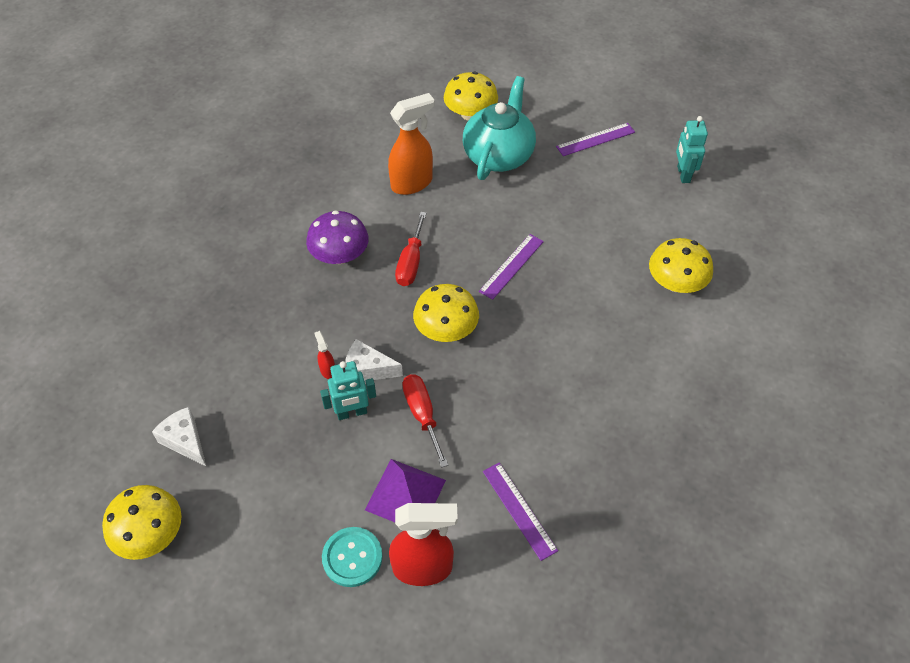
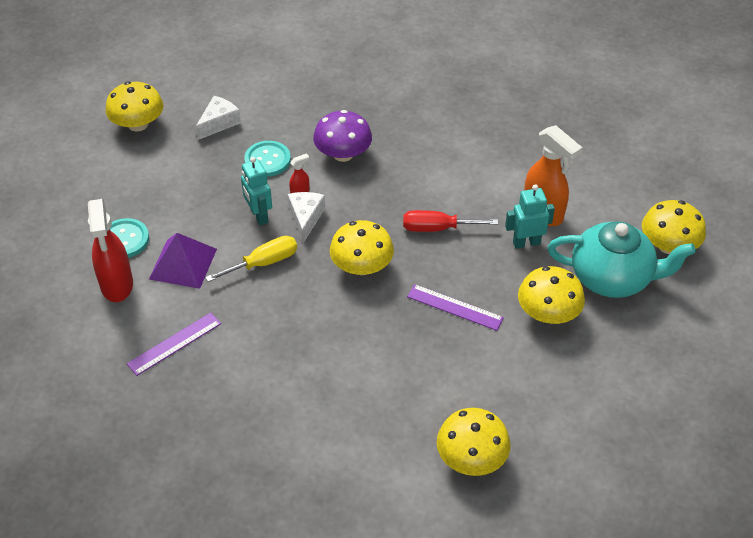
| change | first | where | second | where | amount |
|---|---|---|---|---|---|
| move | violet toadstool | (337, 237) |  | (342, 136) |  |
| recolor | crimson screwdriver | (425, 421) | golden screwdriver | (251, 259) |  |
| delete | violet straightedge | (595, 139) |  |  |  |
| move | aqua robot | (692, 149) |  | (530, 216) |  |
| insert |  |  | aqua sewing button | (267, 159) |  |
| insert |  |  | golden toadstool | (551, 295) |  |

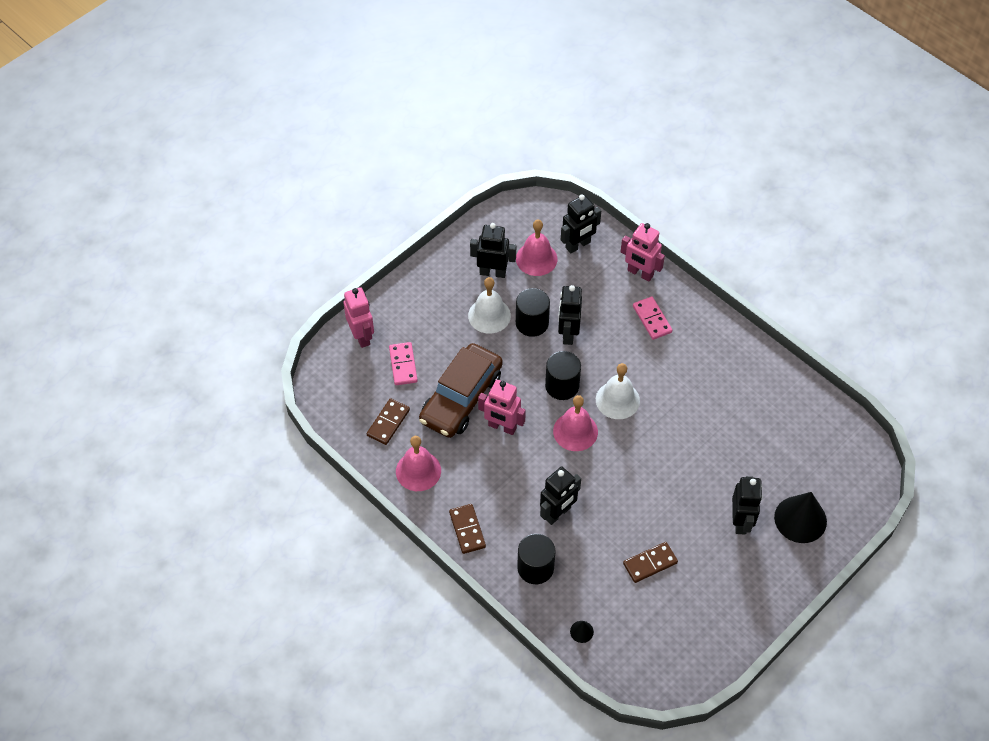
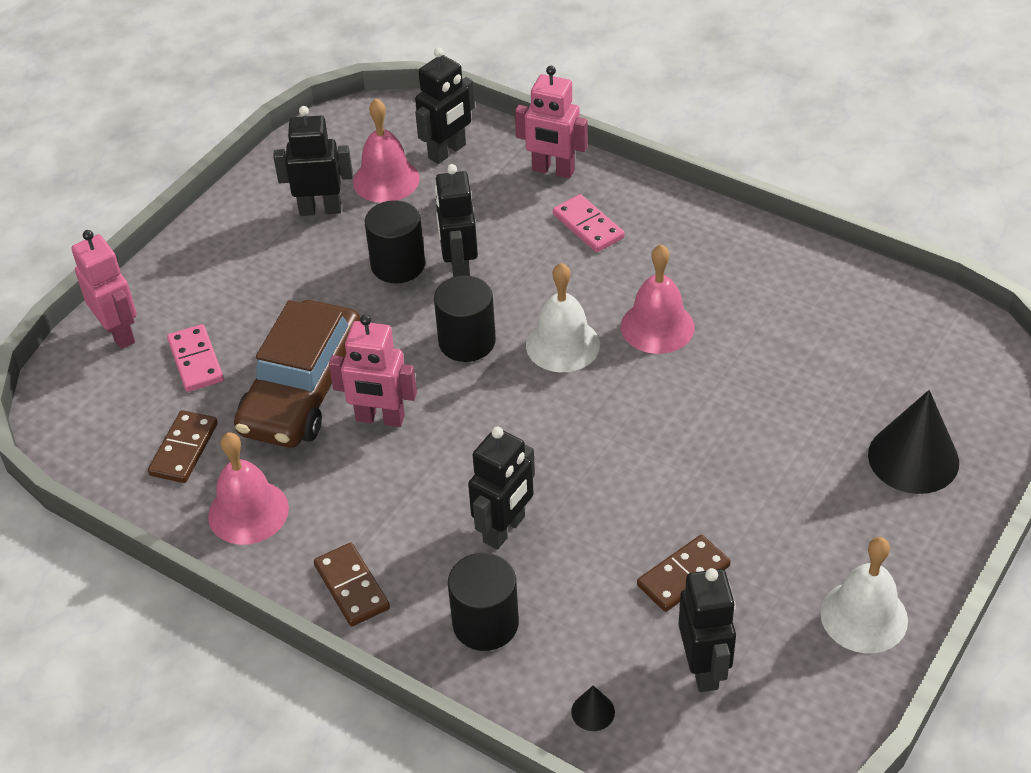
| change | first | where | second | where | amount |
|---|---|---|---|---|---|
| move | snow-white bell | (489, 305) |  | (864, 595) |  |
| move | rosy bell | (575, 423) |  | (658, 299) |  |
| move | ebony robot | (747, 505) |  | (707, 630) |  |

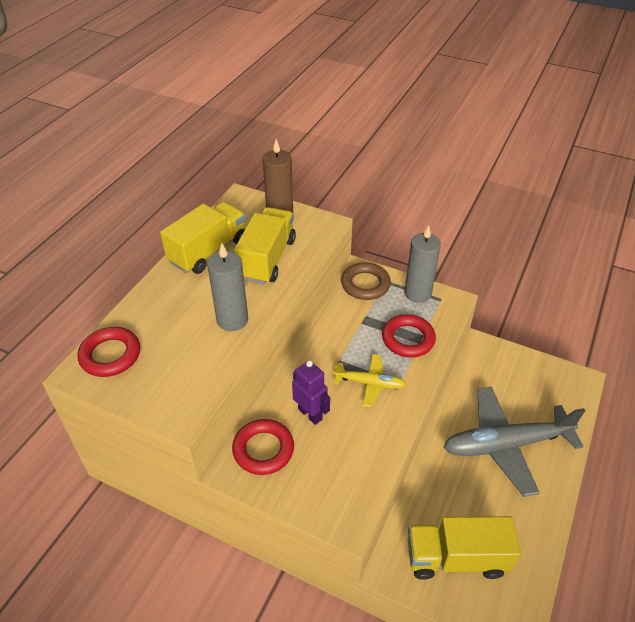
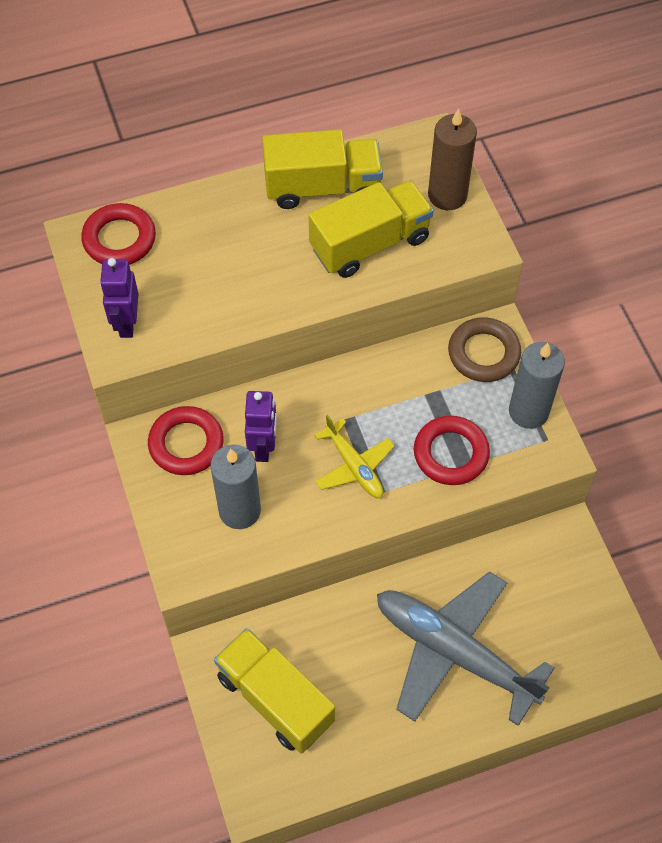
| change | first | where | second | where | amount |
|---|---|---|---|---|---|
| move | ash-grey wax candle | (227, 287) |  | (235, 486) |  |
| insert |  |  | violet robot | (119, 298) |  |

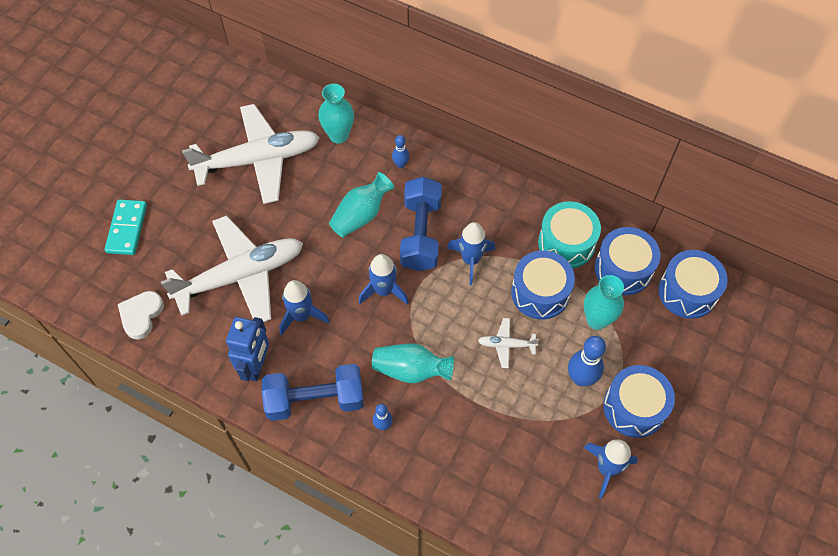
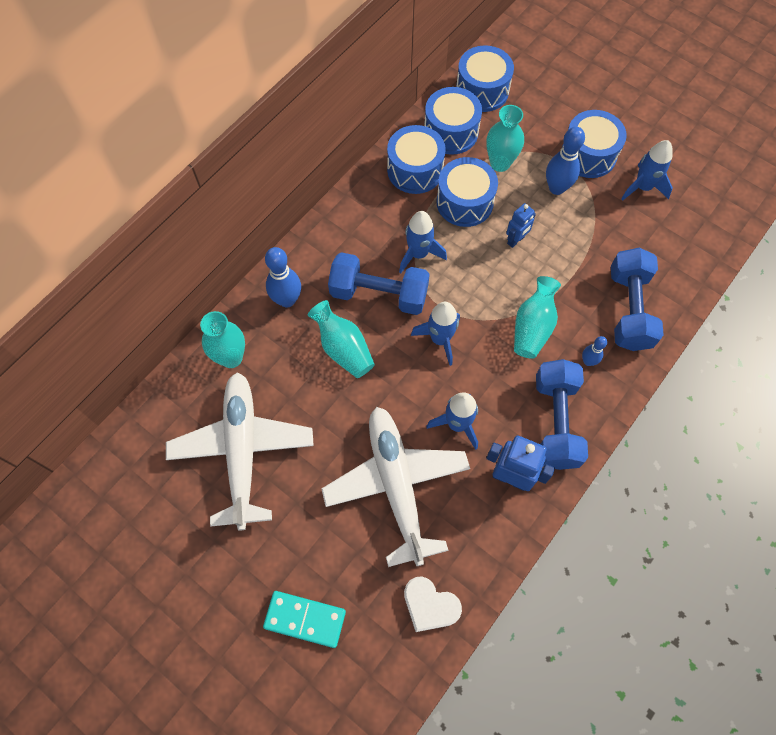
| change | first | where | second | where | amount |
|---|---|---|---|---|---|
| resize | cobalt bowling pin | (400, 151) |  | (283, 277) | x1.78 |
| replace | snow-white plane | (508, 343) | cobalt robot | (521, 225) |  |
| recolor | aqua drum | (569, 234) | cobalt drum | (416, 159) |  |
| insert |  |  | cobalt dumbbell | (637, 299) |  |

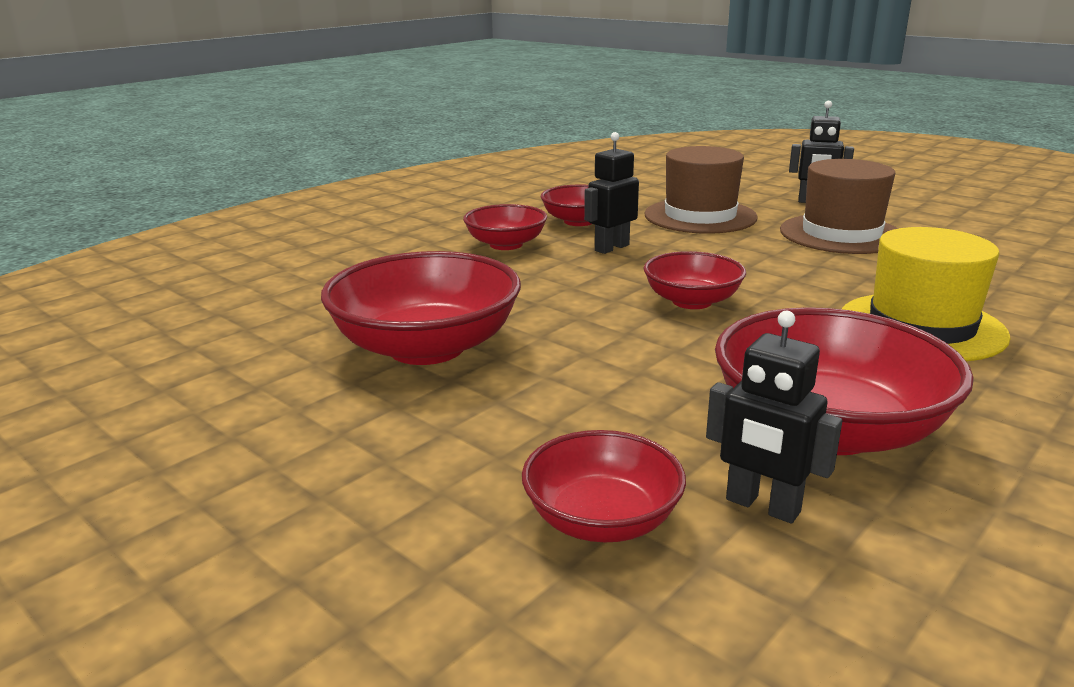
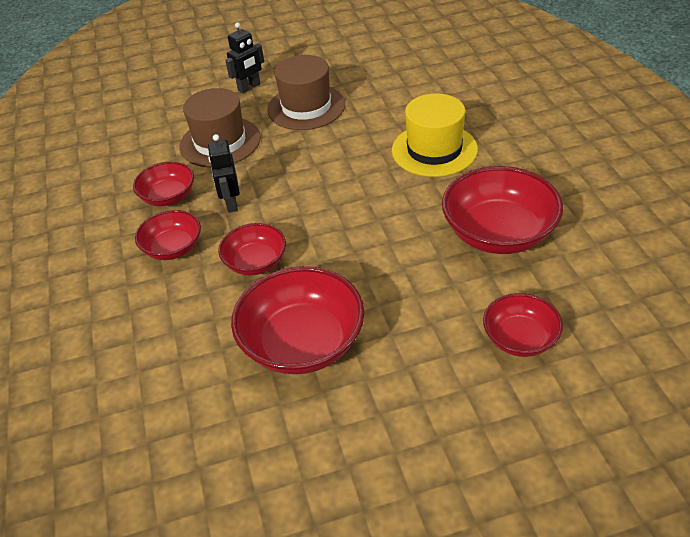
| change | first | where | second | where | amount |
|---|---|---|---|---|---|
| move | crimson serving bowl | (695, 280) |  | (252, 249) |  |
| delete | ebony robot | (774, 417) |  |  |  |

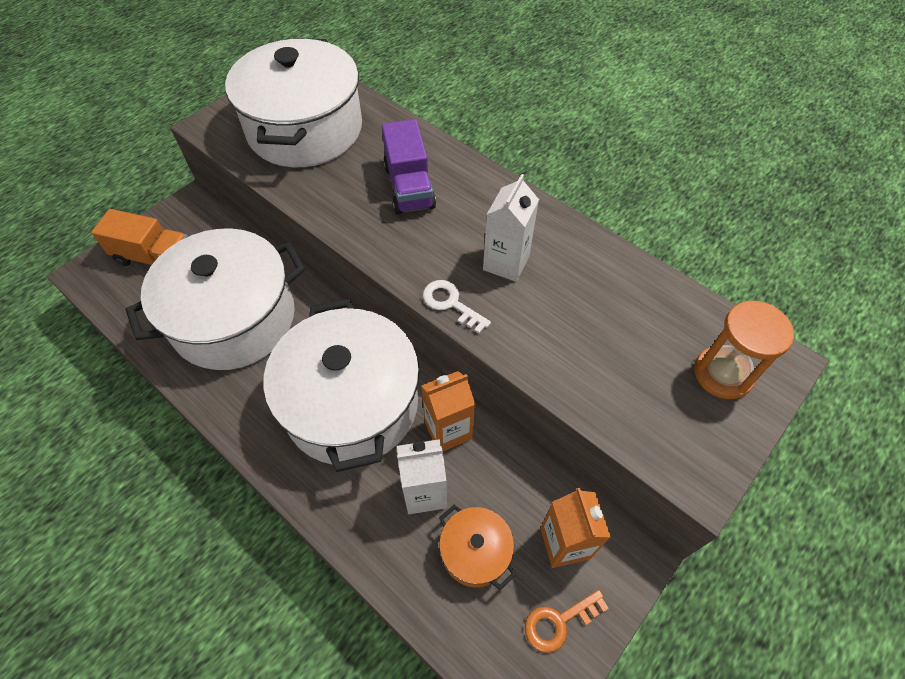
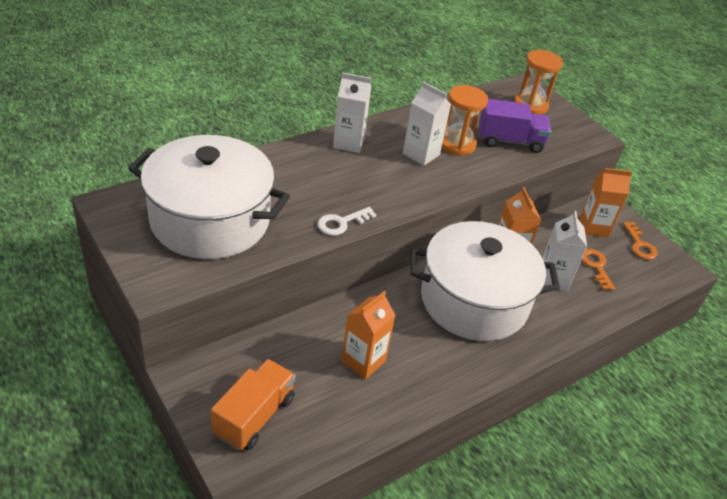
| change | first | where | second | where | amount |
|---|---|---|---|---|---|
| replace | snow-white stockpot | (215, 299) | orange milk carton | (368, 335) |  |
| move | violet lorry | (409, 166) |  | (515, 126) |  |
| move | snow-white latchkey | (457, 307) |  | (346, 221) |  |
| replace | orange stockpot | (477, 547) | orange latchkey | (598, 269) |  |
| insert |  |  | snow-white milk carton | (352, 113) |  |
| insert |  |  | orange sand timer | (465, 120) |  |

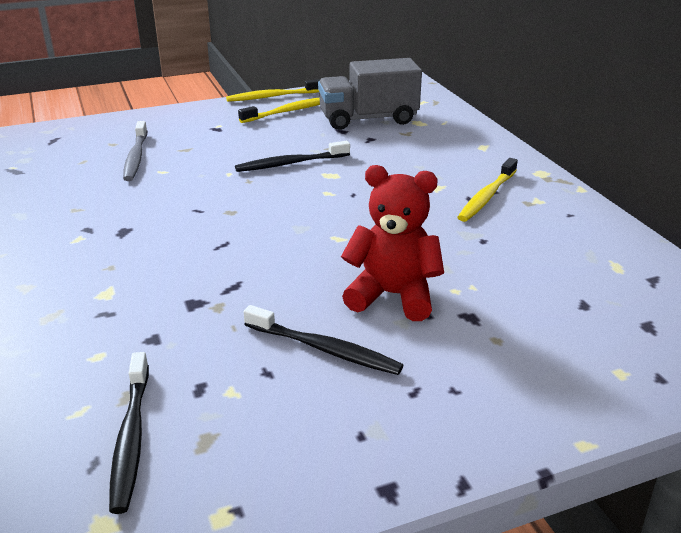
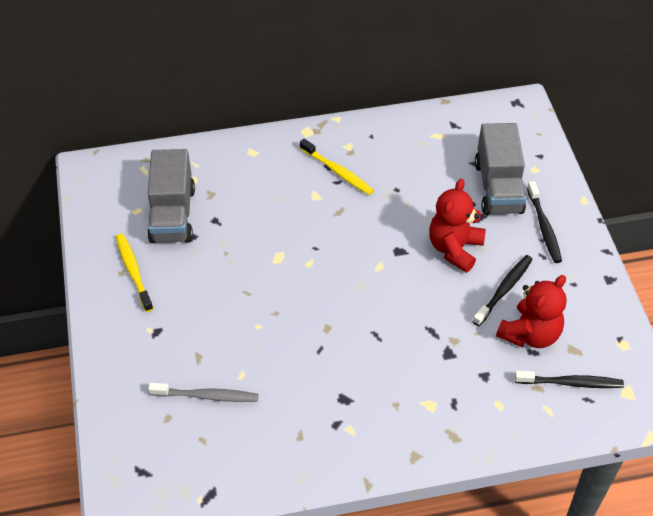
| change | first | where | second | where | amount |
|---|---|---|---|---|---|
| delete | golden dental brush | (273, 90) |  |  |  |
| move | ebony dental brush | (292, 156) |  | (544, 222) |  |
| insert |  |  | ash-grey lorry | (500, 169) |  |
| insert |  |  | crimson teddy | (531, 311) |  |

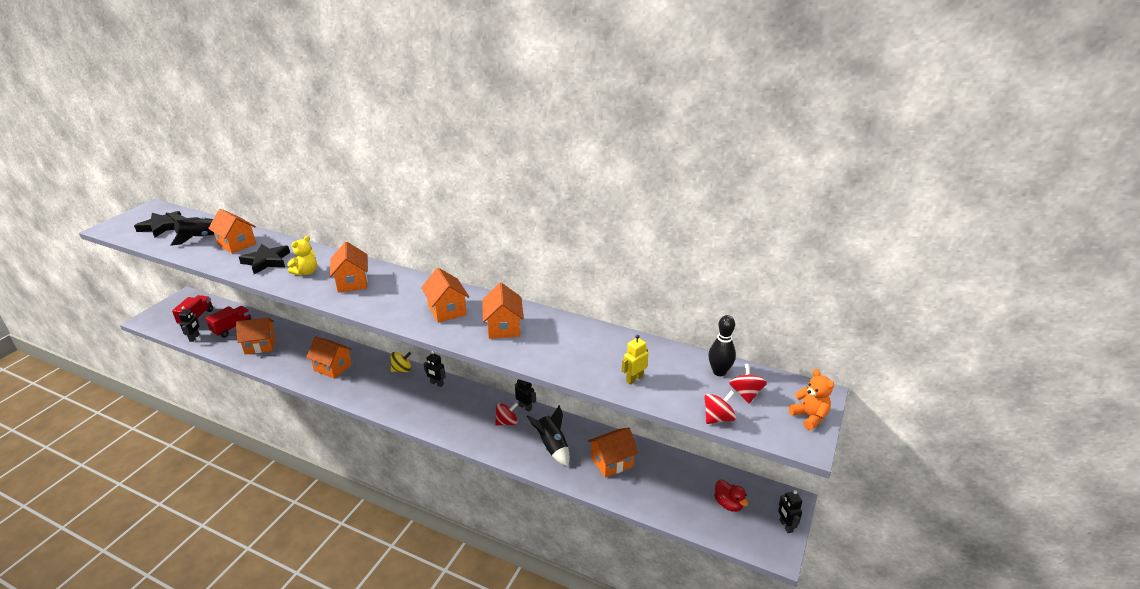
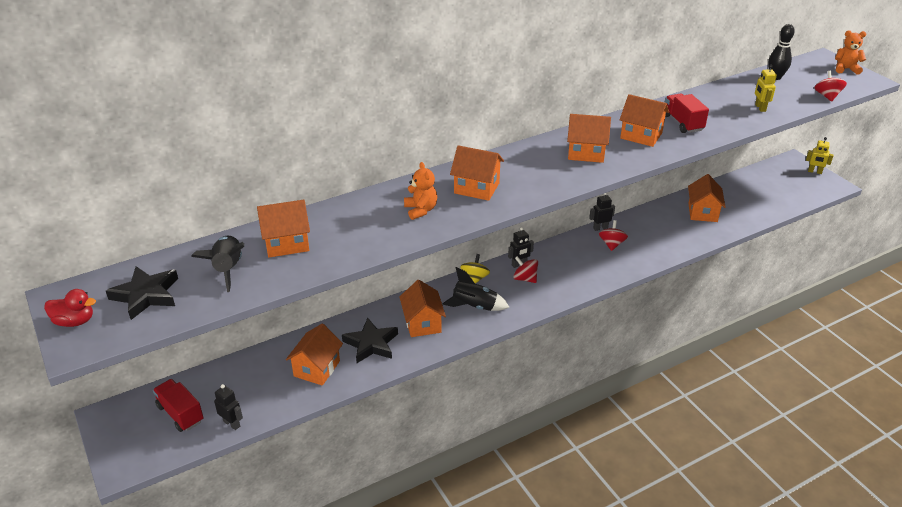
| change | first | where | second | where | amount |
|---|---|---|---|---|---|
| move | crimson lorry | (228, 321) |  | (687, 113) |  |
| move | ebony star | (264, 259) |  | (370, 340) |  |
| recolor | golden teddy | (302, 256) | orange teddy | (420, 191) |  |
| rotate | orange toy house | (329, 357) |  | (423, 308) | 75 degrees counterclockwise |
| move | ebony rocket | (548, 435) |  | (475, 289) |  |
| move | crimson toy duck | (731, 496) |  | (70, 308) |  |
| move | crimson toy top | (748, 383) |  | (525, 269) |  |
| recolor | ebony robot | (790, 511) | golden robot | (819, 155) |  |

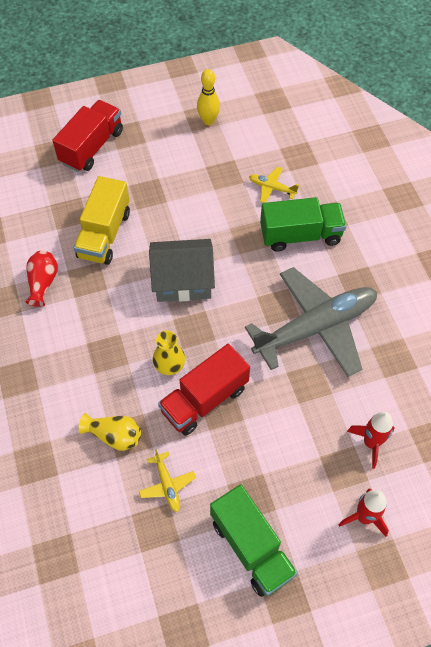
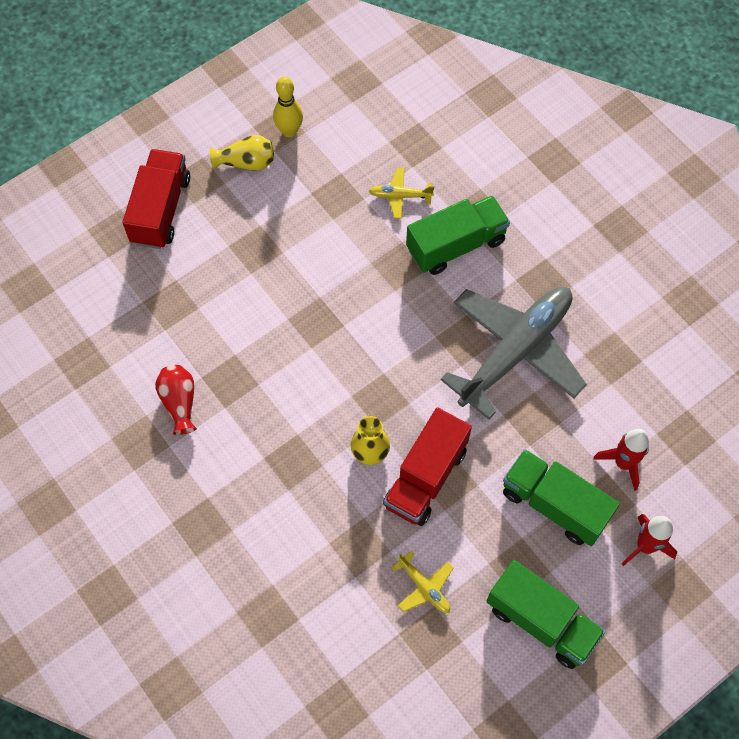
| change | first | where | second | where | amount |
|---|---|---|---|---|---|
| delete | golden lorry | (102, 220) |  |  |  |
| move | golden flower vase | (109, 432) |  | (242, 153) |  |
| delete | ash-grey toy house | (182, 270) |  |  |  |
| insert |  |  | emerald lorry | (561, 497) |  |

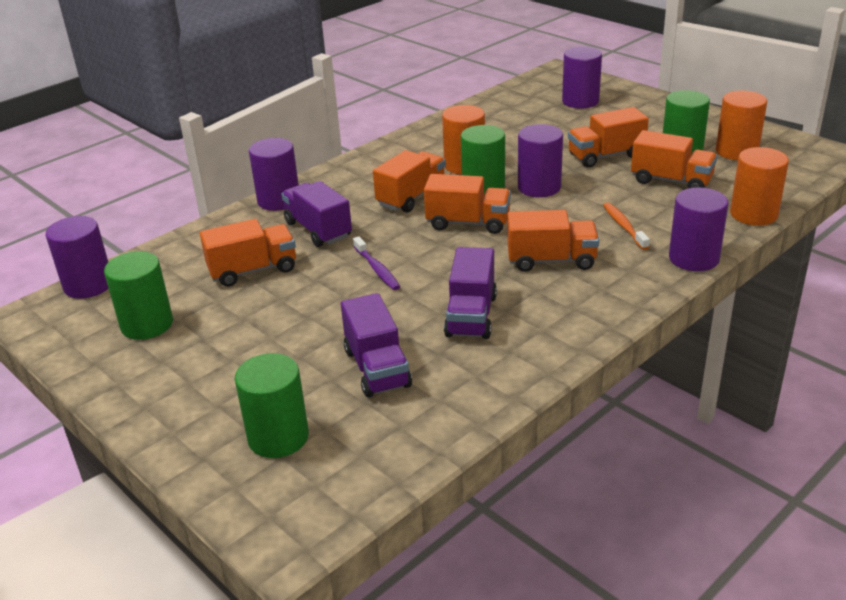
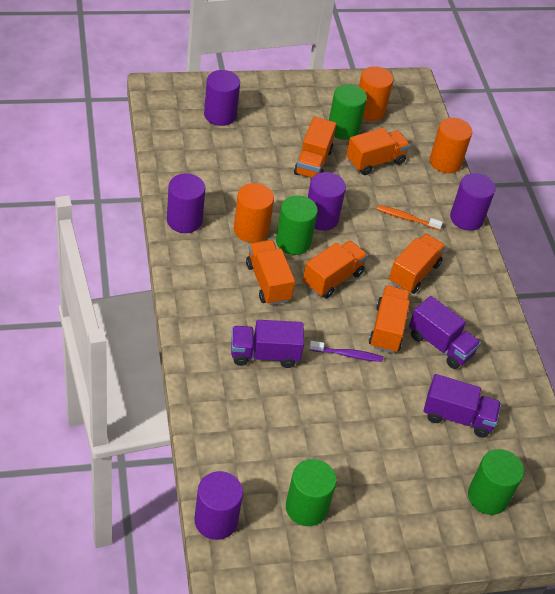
| change | first | where | second | where | amount |
|---|---|---|---|---|---|
| move | orange lorry | (248, 253) |  | (389, 319) |  |
| move | violet cylinder | (274, 174) |  | (186, 203) |  |

